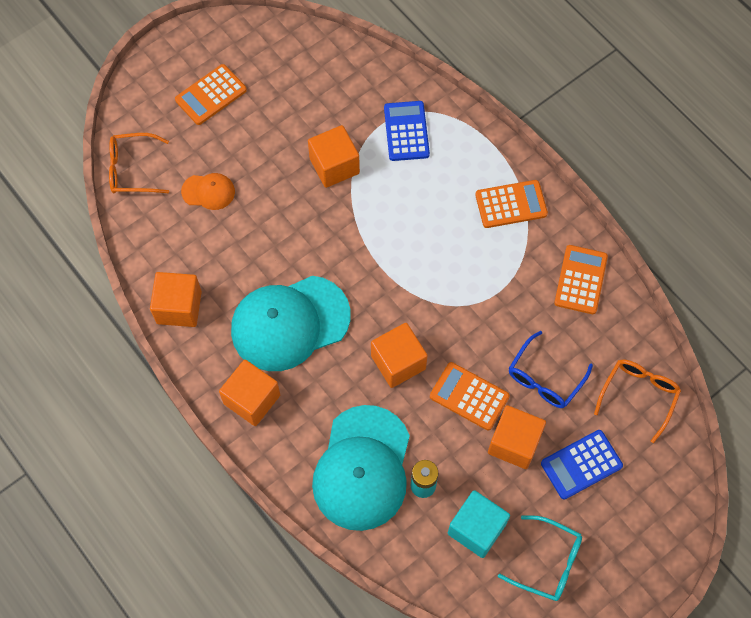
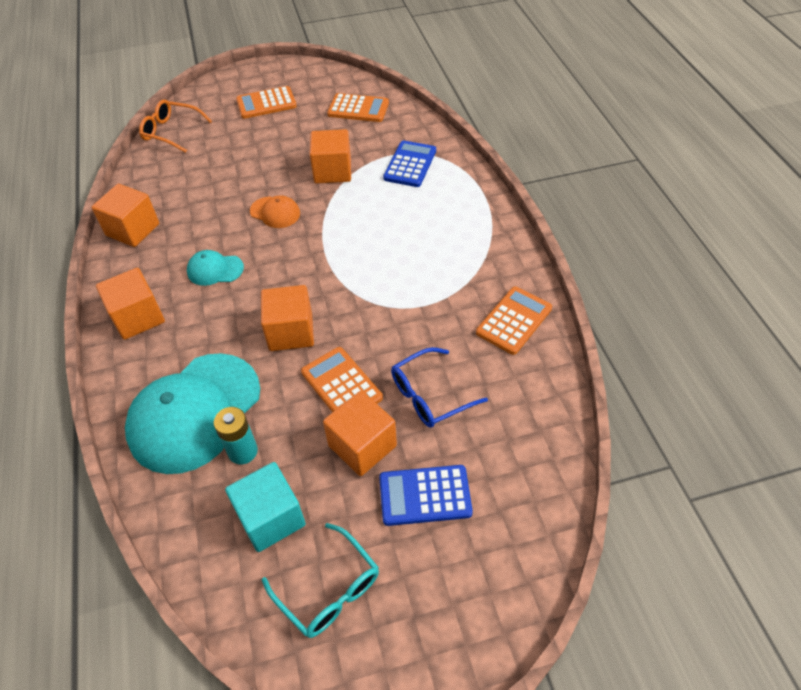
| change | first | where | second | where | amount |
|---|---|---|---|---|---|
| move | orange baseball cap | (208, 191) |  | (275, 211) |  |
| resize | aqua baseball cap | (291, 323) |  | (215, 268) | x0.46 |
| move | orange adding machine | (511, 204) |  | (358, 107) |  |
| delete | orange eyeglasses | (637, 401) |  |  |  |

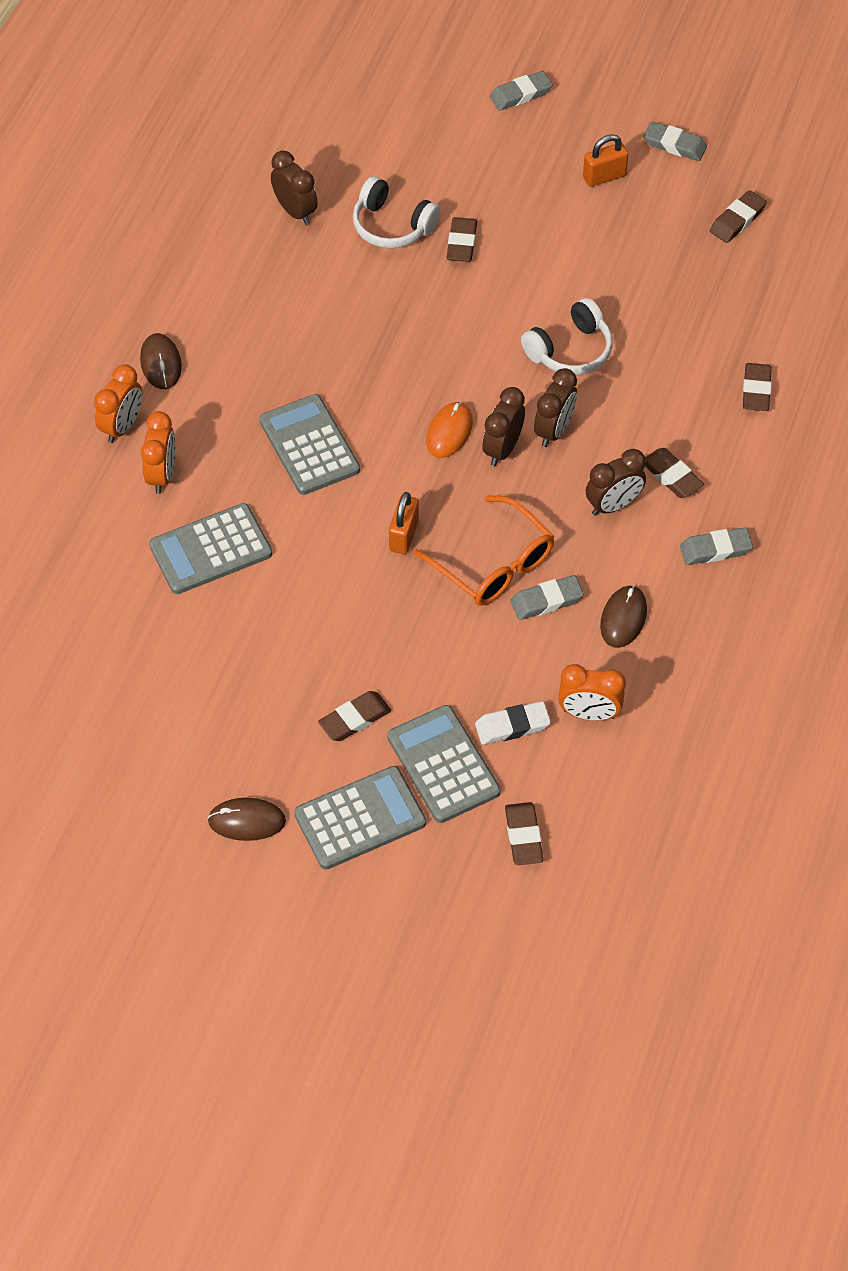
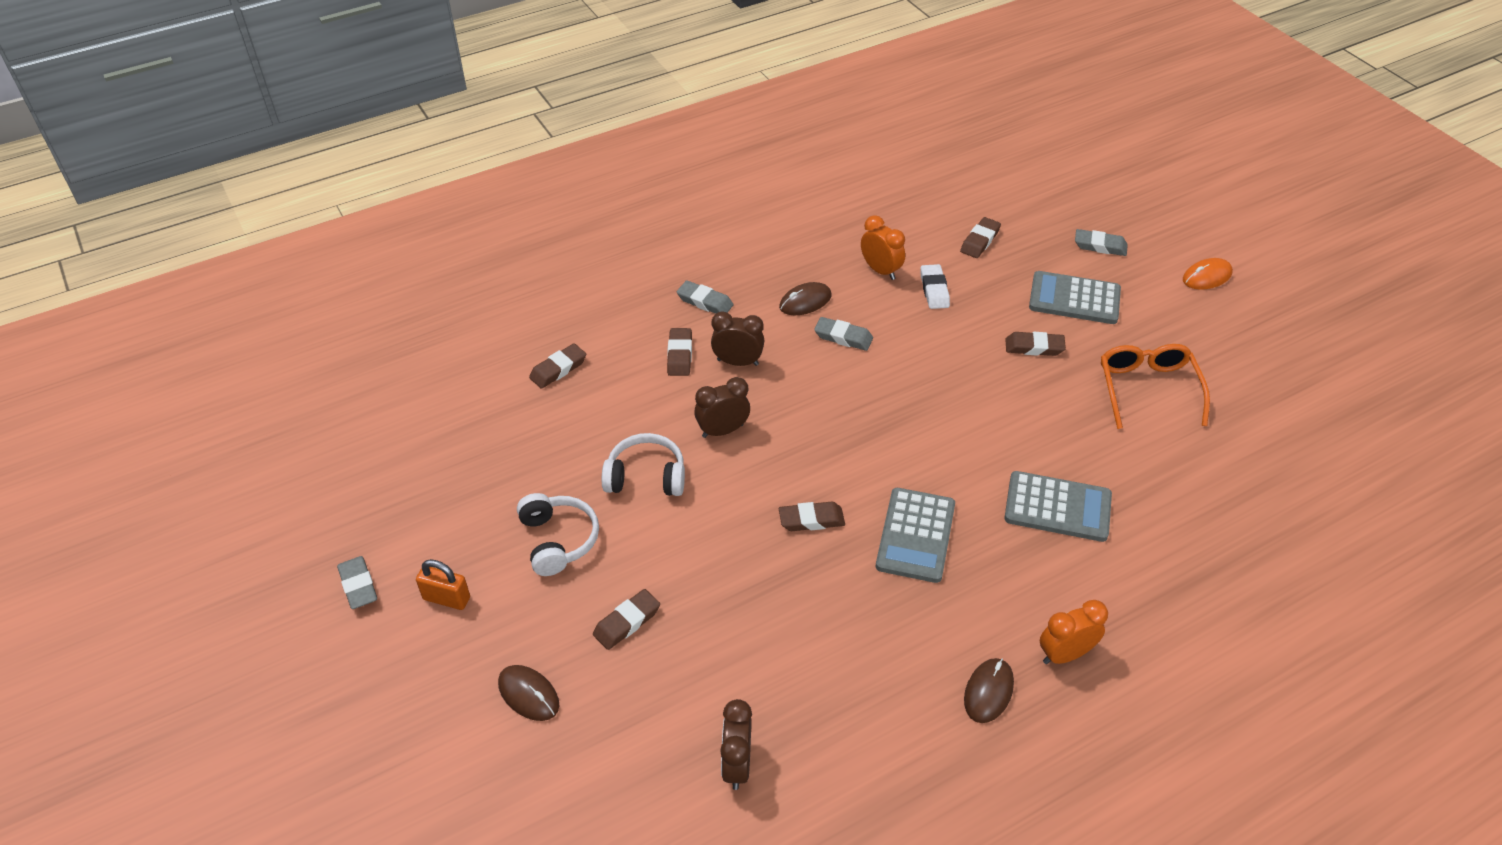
| change | first | where | second | where | amount |
|---|---|---|---|---|---|
| delete | orange bedside clock | (158, 452) |  |  |  |
| move | russet mouse | (247, 819) |  | (528, 693) |  |
| move | snow-white headset | (397, 212) |  | (558, 534) |  |
| delete | ash-grey adding machine | (444, 764) |  |  |  |
| delete | orange lock | (404, 523) |  |  |  |
| move | orange eyeglasses | (484, 550) |  | (1155, 386) |  |
| move | orange mouse | (449, 430) |  | (1208, 274) |  |
| rotate | snow-white gum eraser | (513, 723) |  | (935, 286) | 60 degrees clockwise |
| delete | russet bedside clock | (503, 426) |  |  |  |
| move | ash-grey gum eraser | (521, 91) |  | (1101, 242) |  |
| move | russet gum eraser | (738, 216) |  | (812, 516) |  |

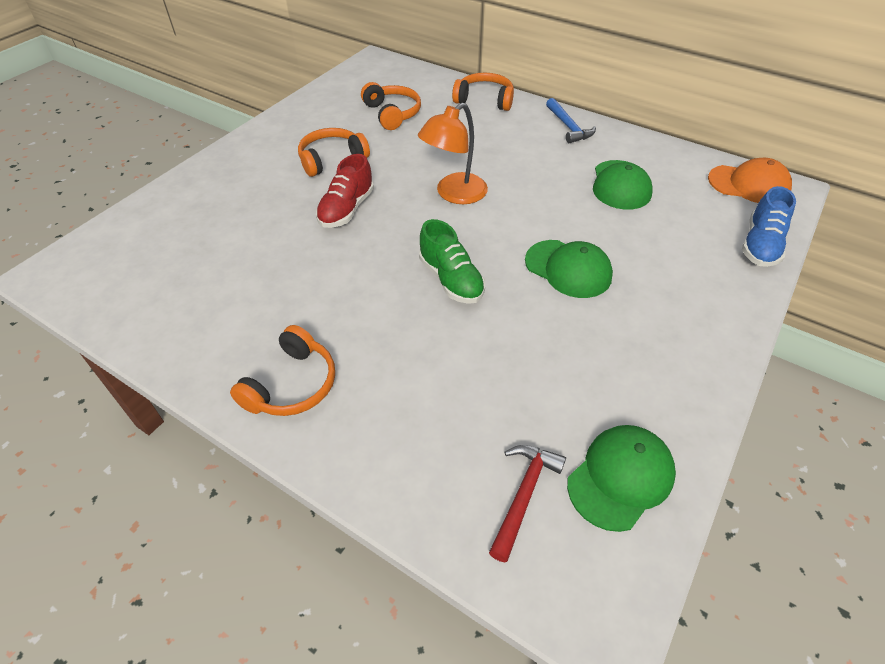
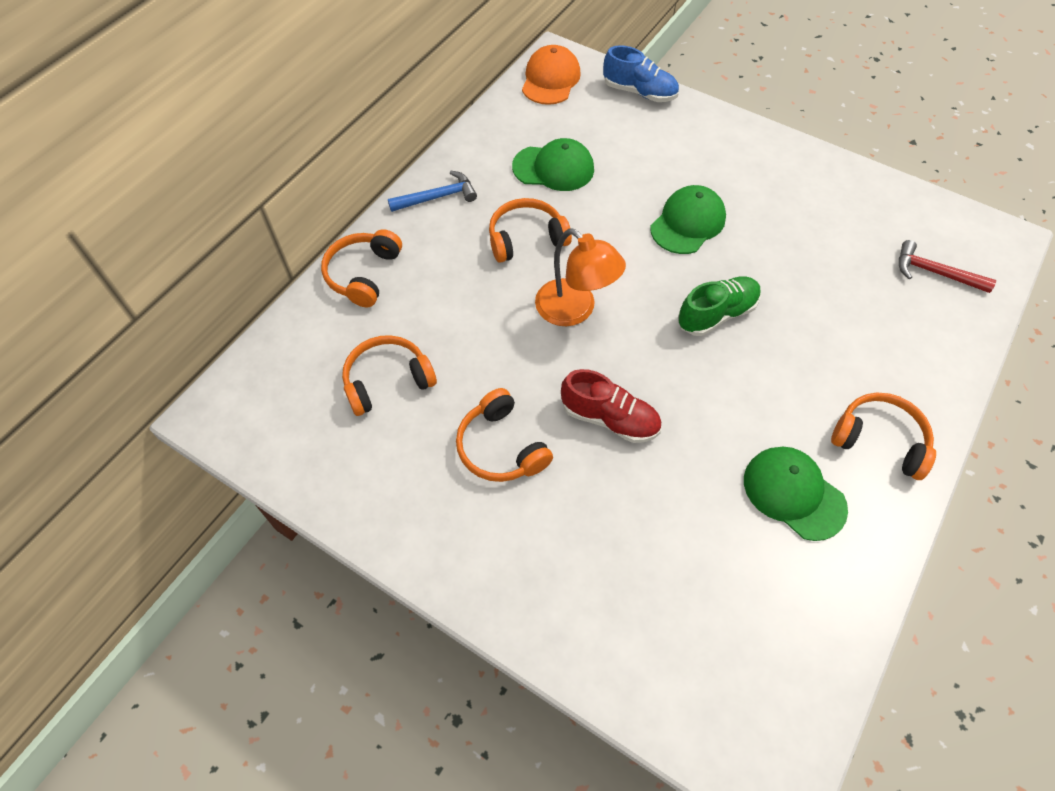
| change | first | where | second | where | amount |
|---|---|---|---|---|---|
| move | emerald baseball cap | (621, 478) |  | (796, 494) |  |
| insert |  |  | orange headset | (530, 230) |  |

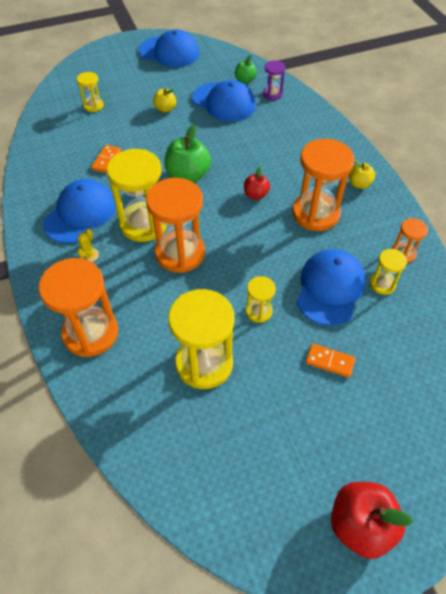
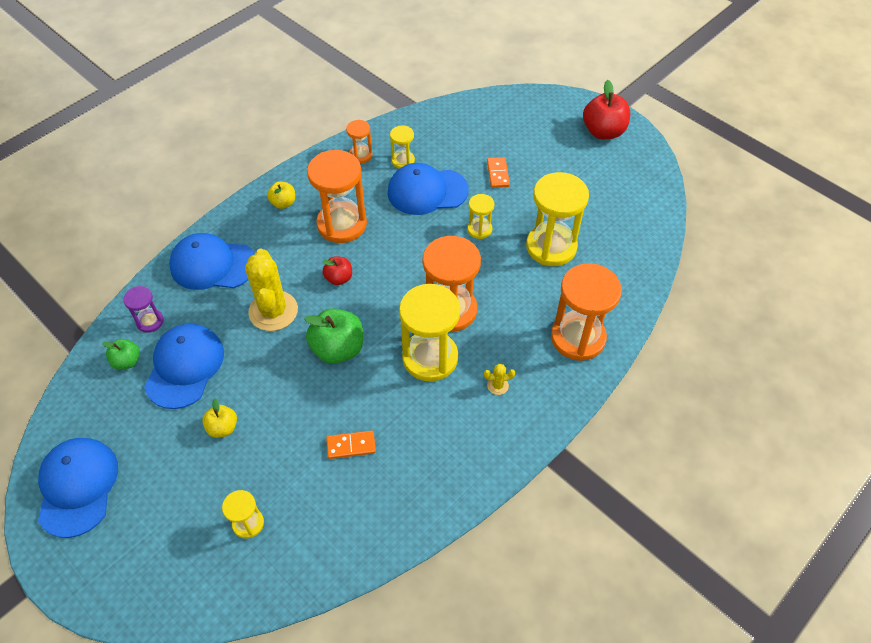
| change | first | where | second | where | amount |
|---|---|---|---|---|---|
| move | cobalt baseball cap | (79, 211) |  | (212, 261) |  |
| insert |  |  | golden saguaro cactus | (271, 289) |  |

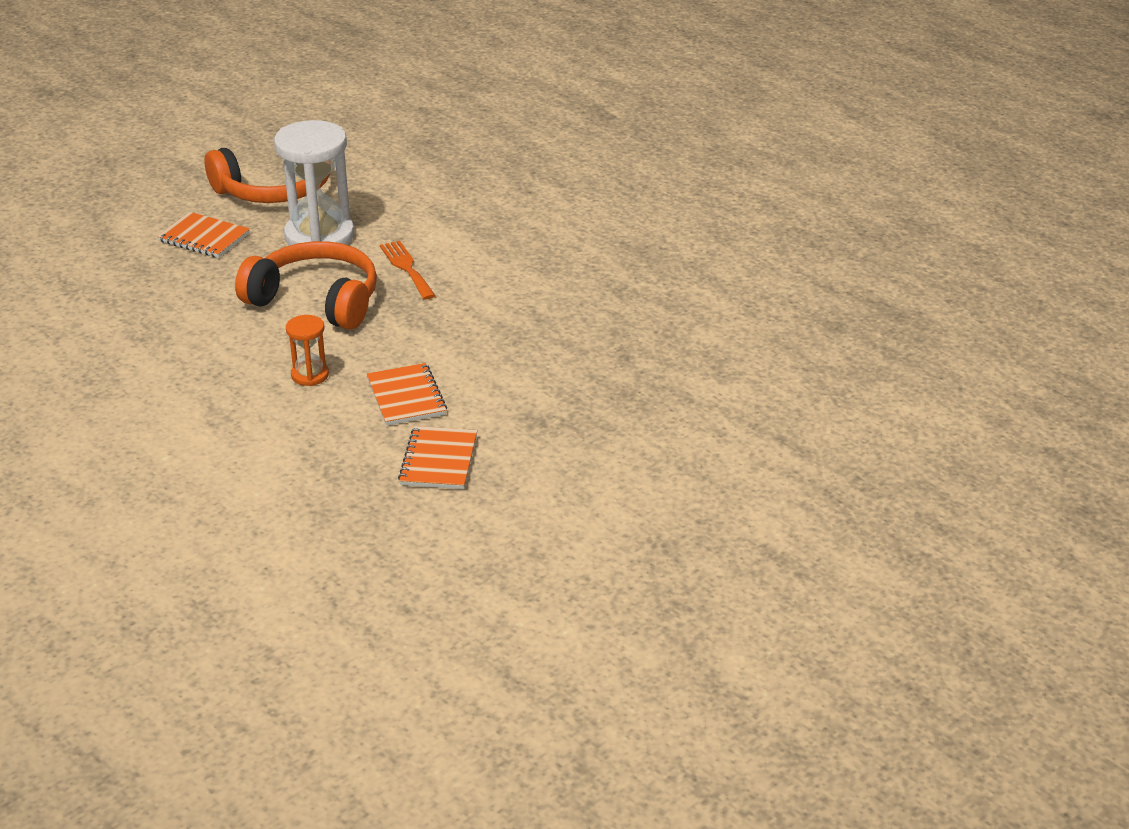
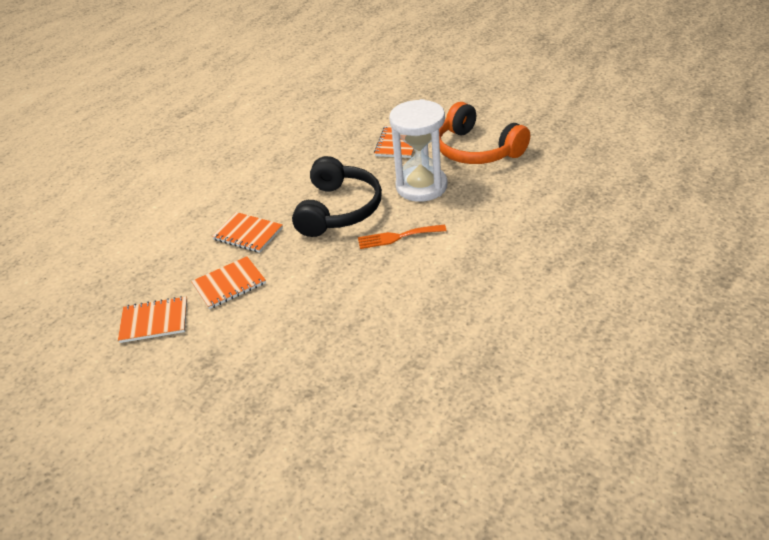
| change | first | where | second | where | amount |
|---|---|---|---|---|---|
| recolor | orange headset | (306, 285) | ebony headset | (337, 196) |  |
| replace | orange sand timer | (307, 350) | orange notepad | (247, 232) |  |
| rotate | orange dinner fork | (408, 270) |  | (402, 236) | 150 degrees counterclockwise |

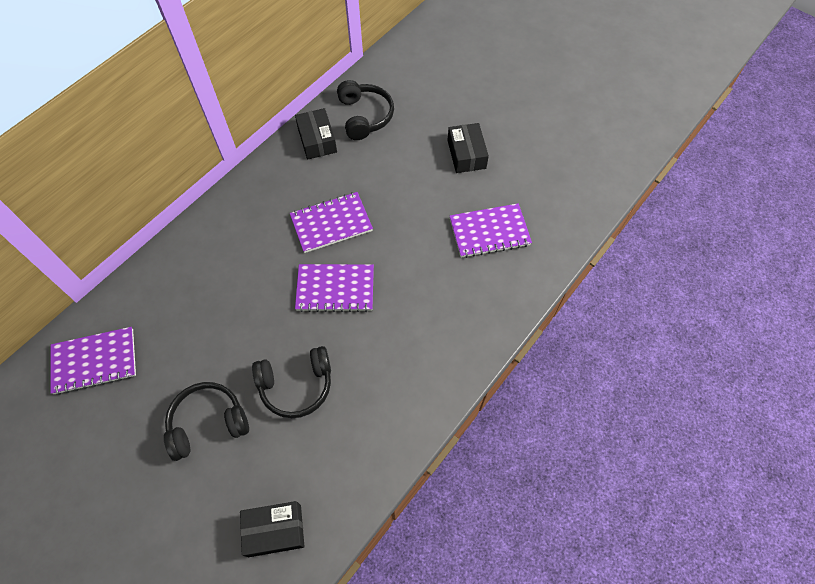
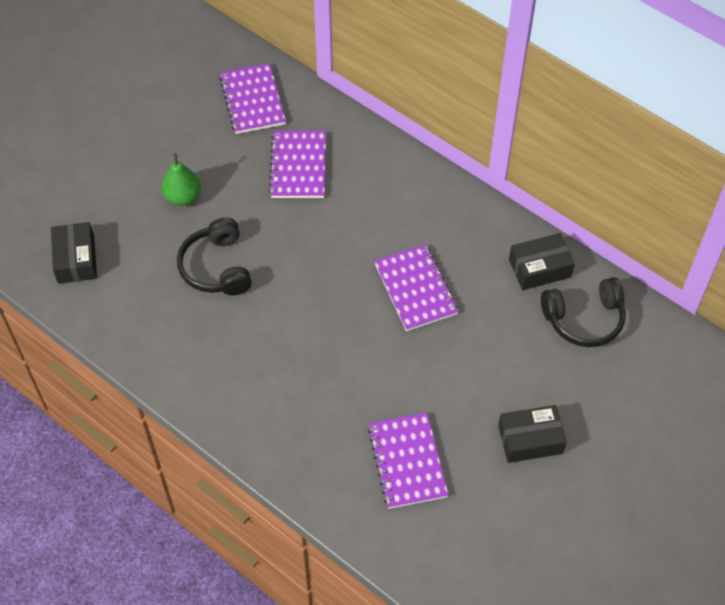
| change | first | where | second | where | amount |
|---|---|---|---|---|---|
| replace | ebony headset | (206, 421) | emerald toy pear | (181, 180) |  |
| move | violet notepad | (334, 288) |  | (297, 164) |  |

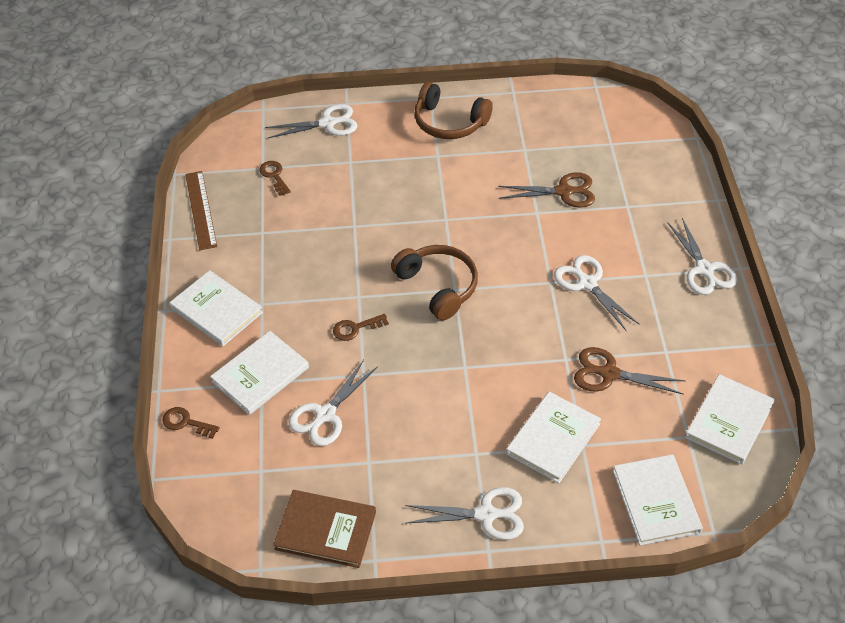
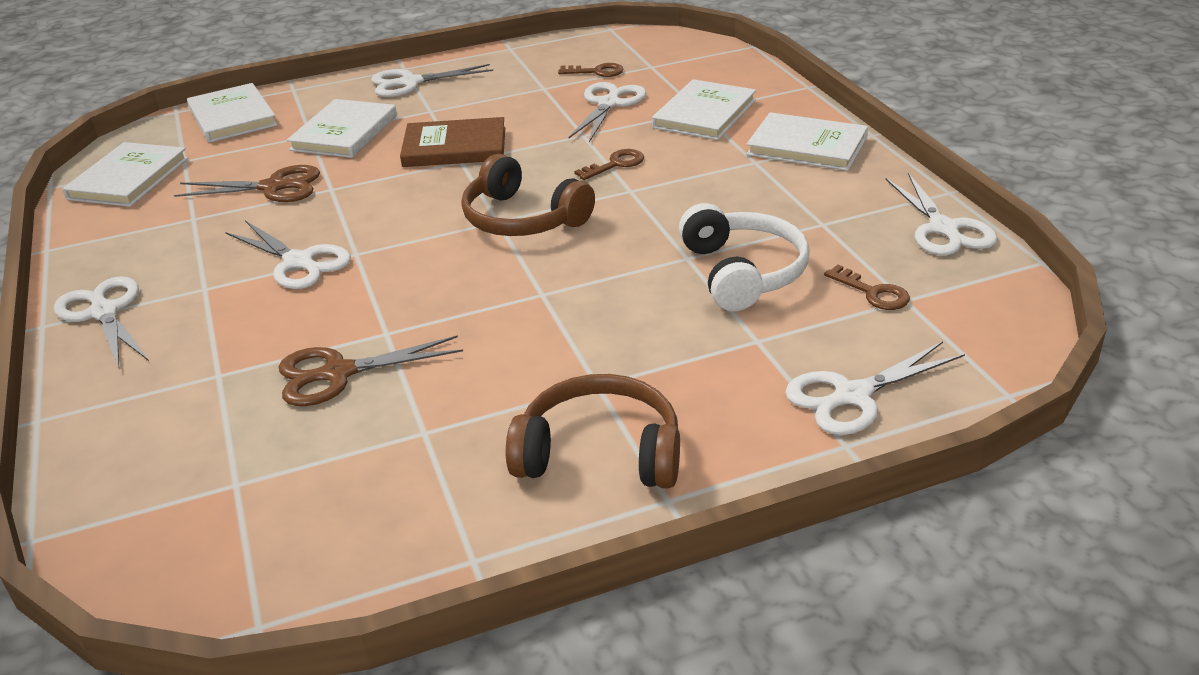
| change | first | where | second | where | amount |
|---|---|---|---|---|---|
| move | russet latchkey | (191, 423) |  | (591, 70) |  |
| replace | russet straightedge | (201, 210) | snow-white shears | (942, 214) |  |
| move | russet book | (324, 529) |  | (452, 142) |  |
| insert |  |  | snow-white headset | (744, 257) |  |

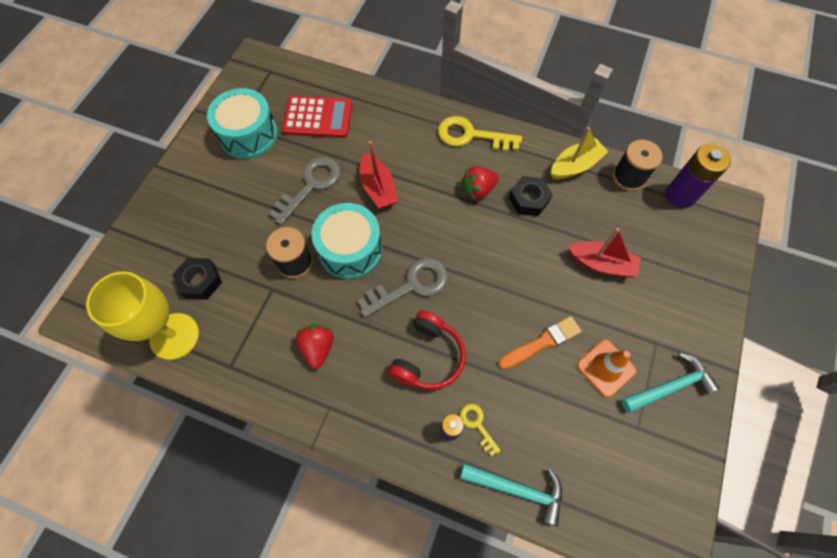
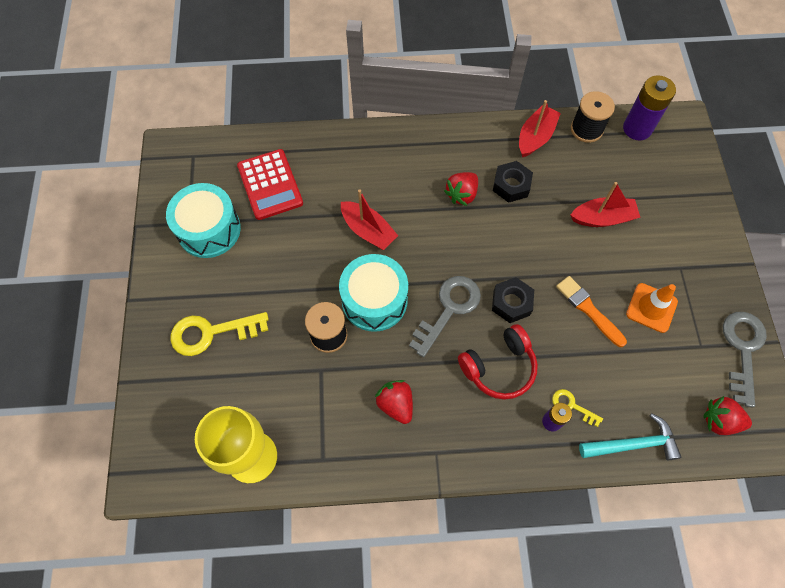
| change | first | where | second | where | amount |
|---|---|---|---|---|---|
| move | ebony hex nut | (197, 279) |  | (513, 300) |  |
| move | ash-grey latchkey | (305, 191) |  | (745, 359) |  |
| rotate | crimson adding machine | (317, 117) |  | (270, 184) | 90 degrees clockwise |
| rotate | crimson headset | (427, 350) |  | (498, 362) | 60 degrees clockwise |
| move | golden latchkey | (480, 134) |  | (219, 334) |  |
| rotate | orange paint brush | (539, 342) |  | (591, 311) | 75 degrees counterclockwise |
| recolor | golden toy boat | (580, 153) | crimson toy boat | (540, 128) |  |
| delete | aqua carpenter's hammer | (670, 382) |  |  |  |
| insert |  |  | crimson toy strawberry | (727, 415) |  |

